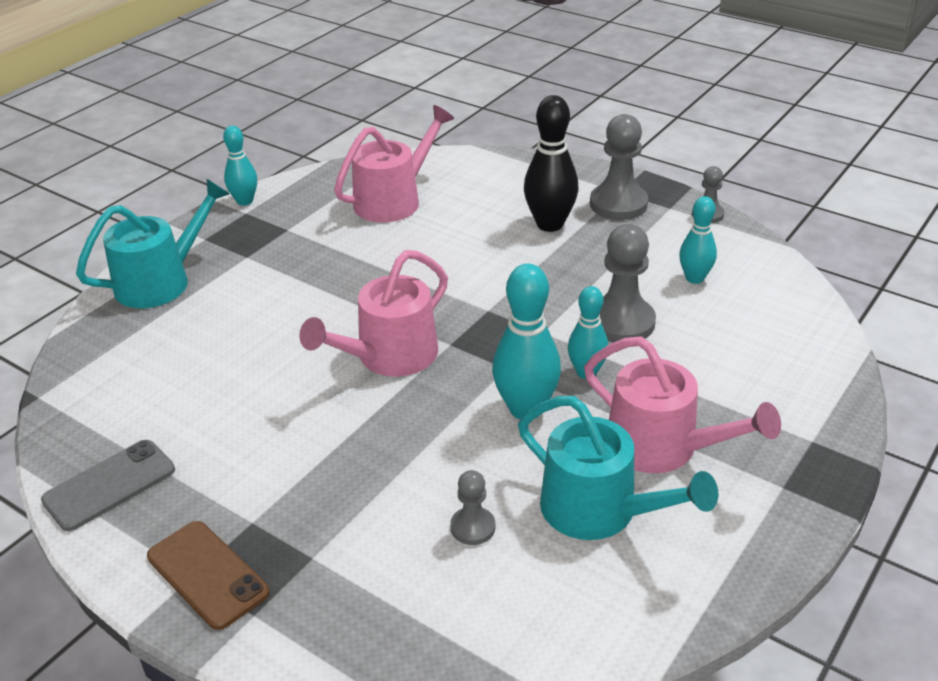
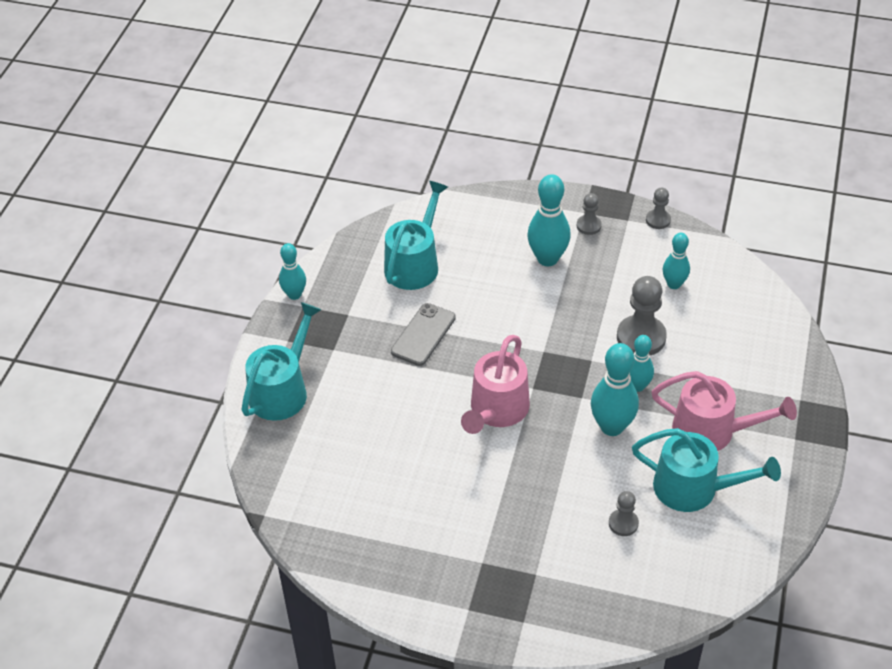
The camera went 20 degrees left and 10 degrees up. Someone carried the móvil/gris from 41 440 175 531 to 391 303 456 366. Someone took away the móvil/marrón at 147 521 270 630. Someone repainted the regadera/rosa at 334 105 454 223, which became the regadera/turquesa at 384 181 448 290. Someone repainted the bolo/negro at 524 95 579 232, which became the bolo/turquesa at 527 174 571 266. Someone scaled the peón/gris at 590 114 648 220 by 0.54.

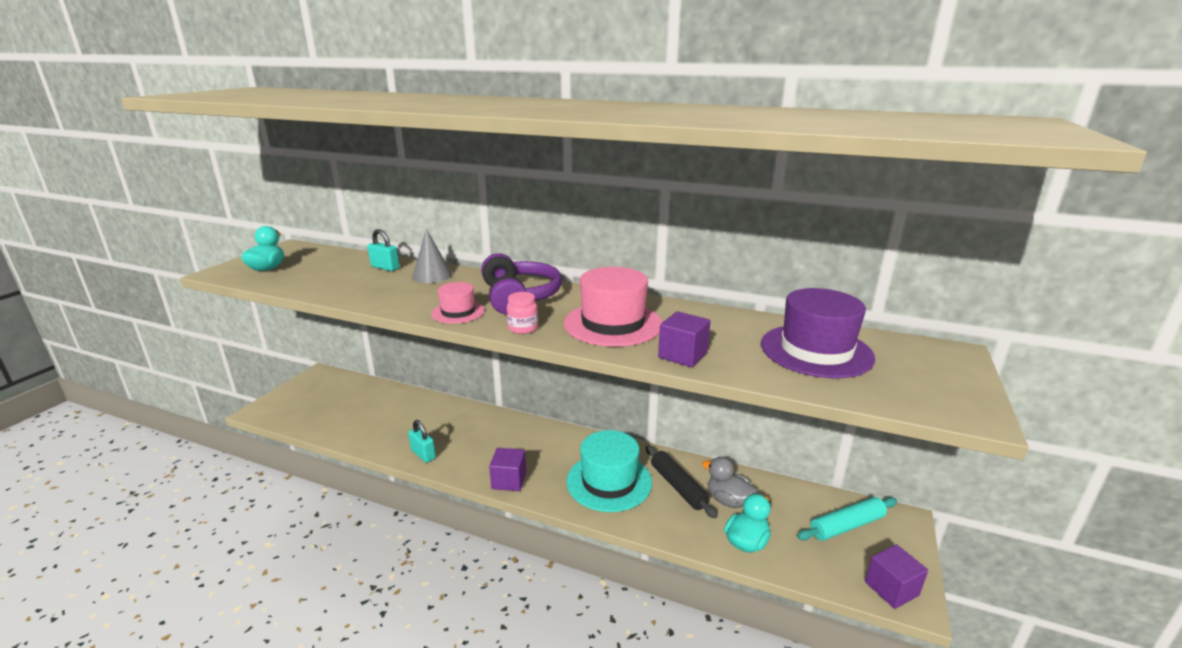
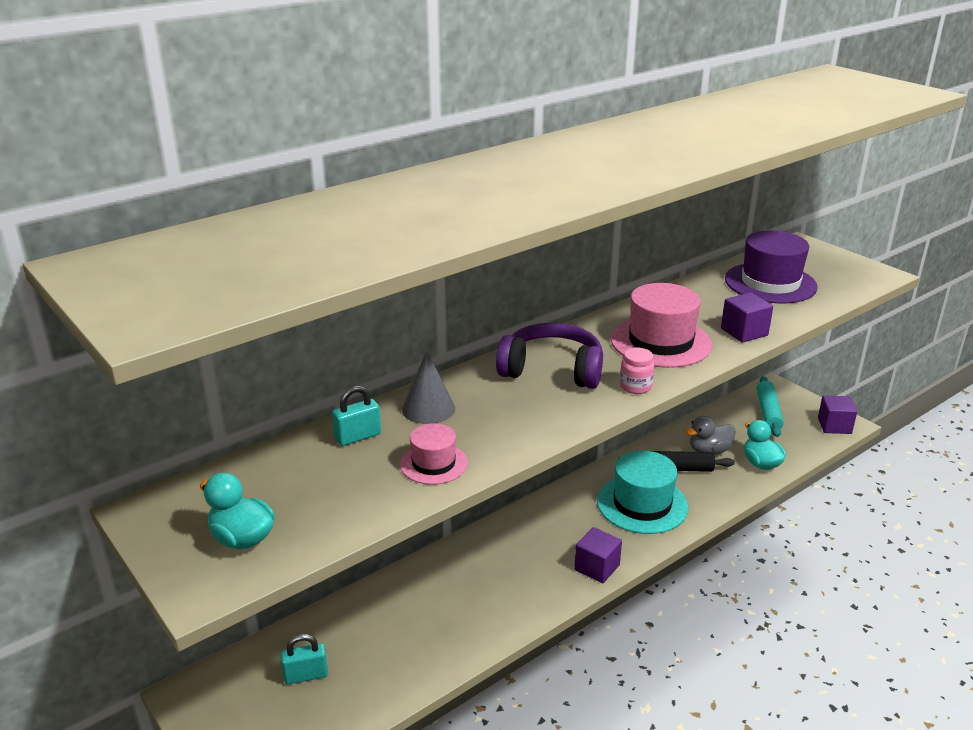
The camera went 60 degrees left and 5 degrees up. Someone carried the candado/turquesa from 408 420 436 463 to 281 634 328 684. Someone carried the sombrero/rosa from 431 282 485 324 to 400 423 468 485.

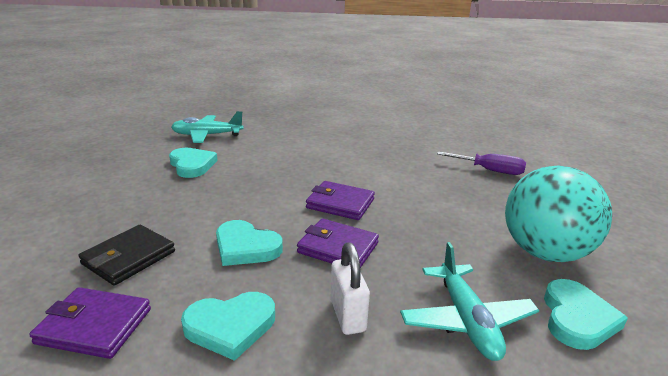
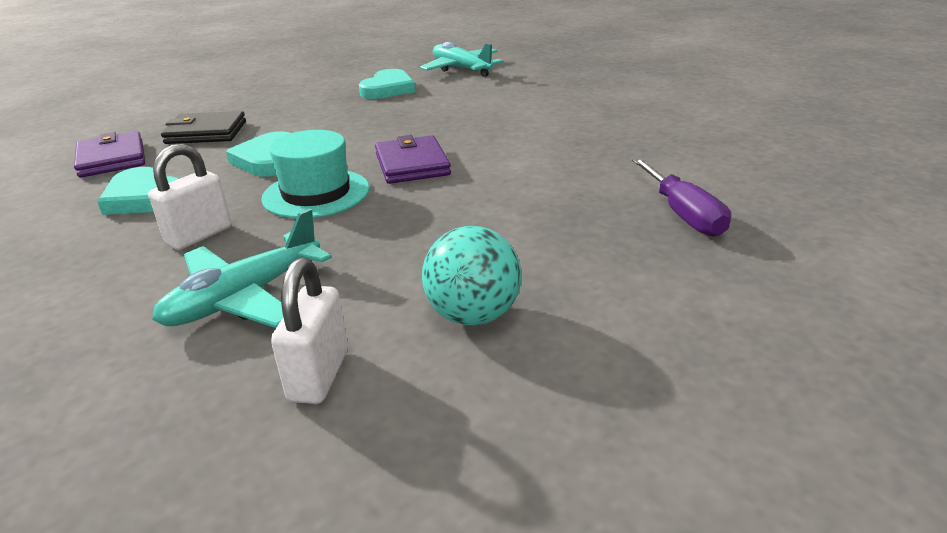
The camera went 55 degrees right and 5 degrees up. Someone swapped the cartera/morado at 297 219 379 268 for the sombrero/turquesa at 261 130 370 218. Someone scaled the pelota/turquesa at 505 165 612 262 by 0.60. Someone swapped the corazón/turquesa at 544 279 628 350 for the candado/blanco at 271 258 348 404.

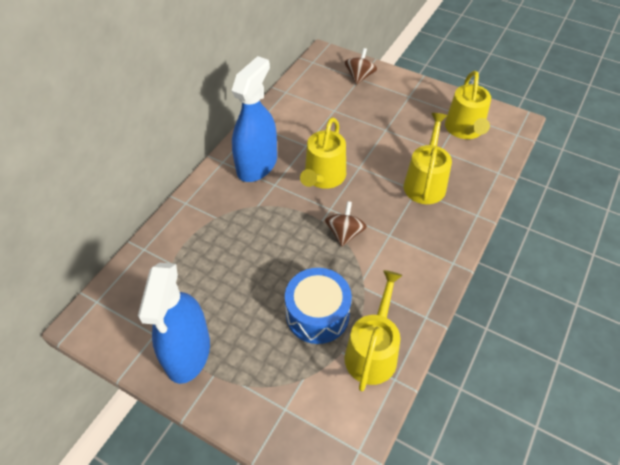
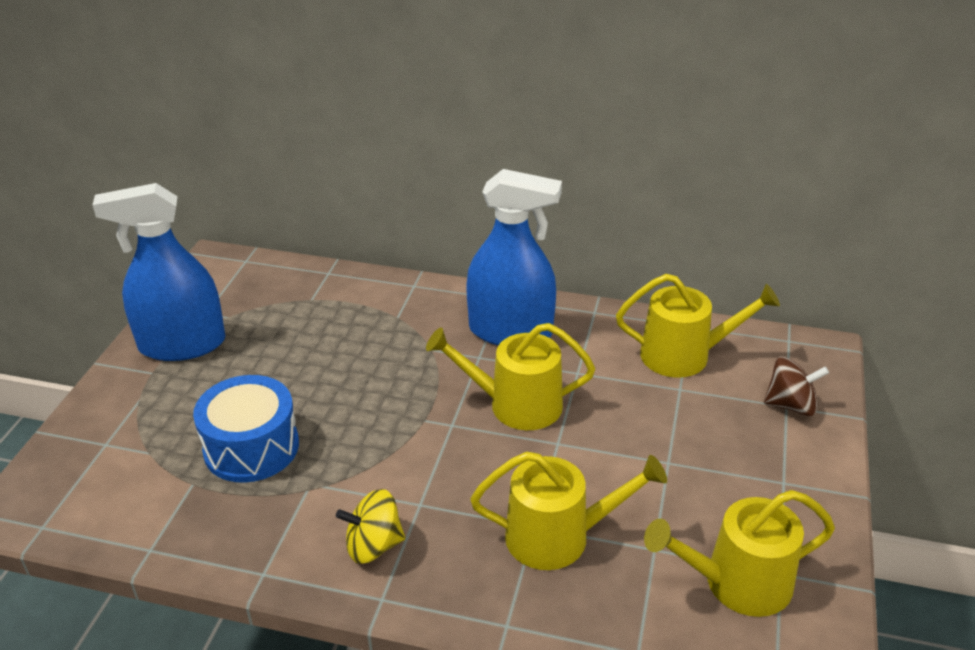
The camera went 75 degrees right and 15 degrees down. Someone took away the peonza/marrón at 325 201 367 247. Someone carried the regadera/amarillo from 344 270 403 391 to 616 274 780 378. Someone put down the peonza/amarillo at 336 489 405 564.

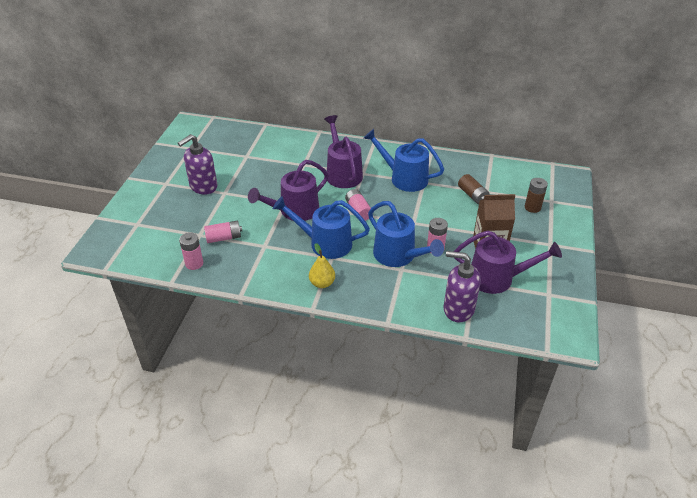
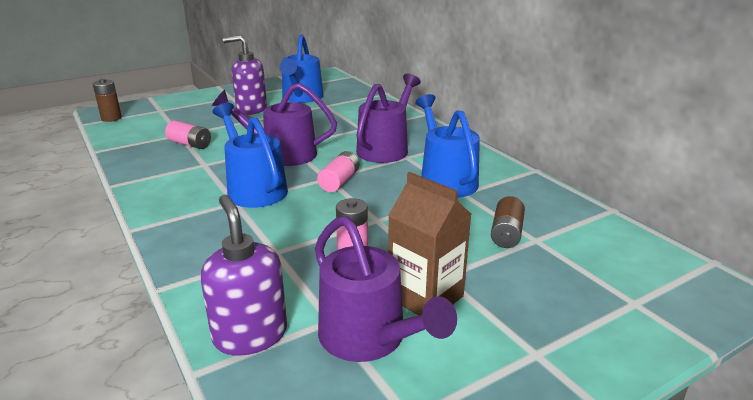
The camera went 45 degrees right and 15 degrees down. Someone took away the pila/rosa at 179 232 203 270. Someone took away the pera/amarillo at 309 243 335 288. Someone carried the regadera/azul from 368 201 444 267 to 280 34 323 103. Someone carried the pila/marrón from 525 178 548 213 to 93 79 122 122.

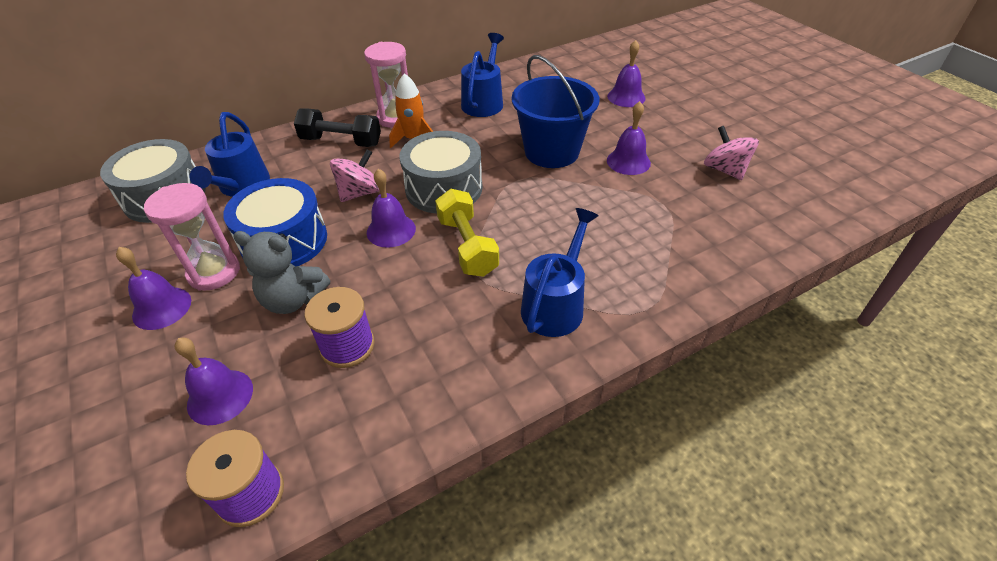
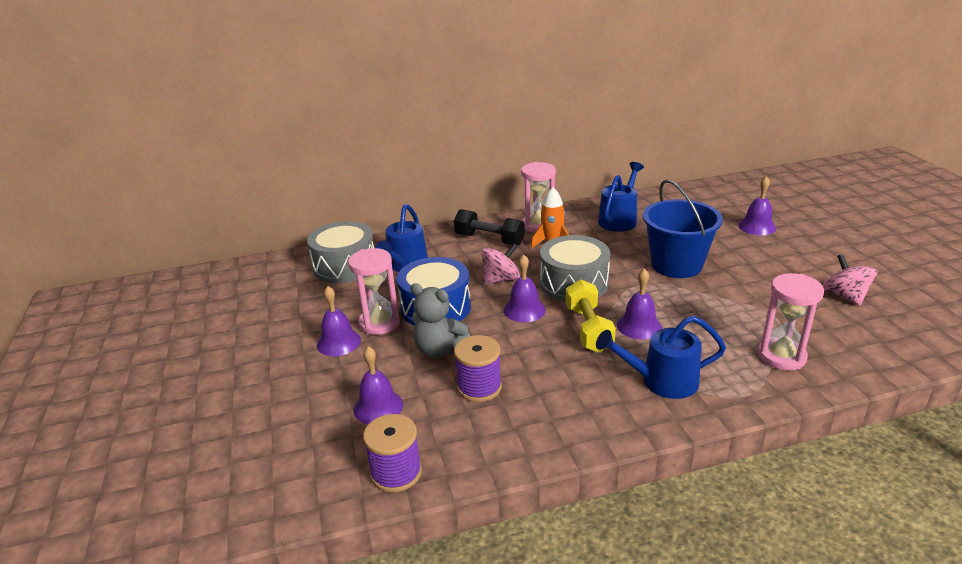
The camera went 15 degrees right and 15 degrees down. Someone rotated the regadera/azul at 521 208 599 337 by 135 degrees counterclockwise. Someone carried the campana/morado from 607 101 651 175 to 617 268 662 340. Someone put down the reloj de arena/rosa at 758 273 824 370.

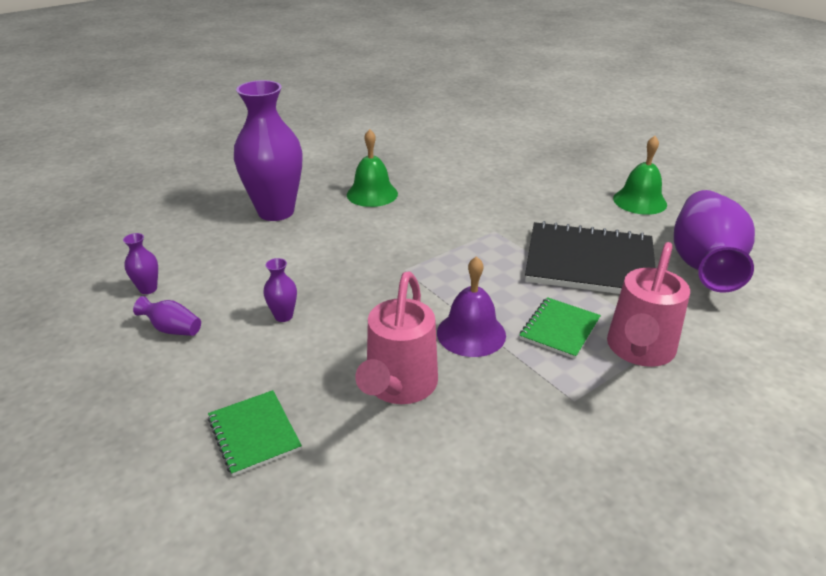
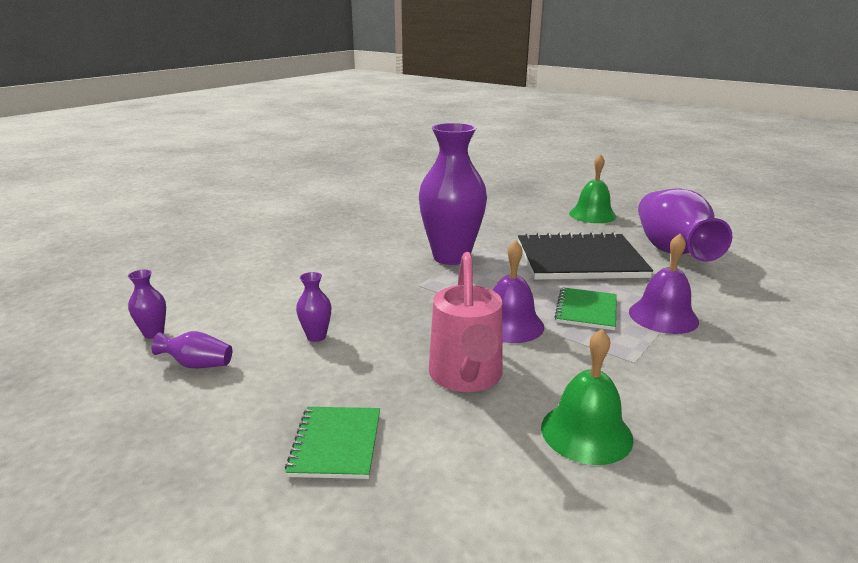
The camera went 15 degrees left and 10 degrees down. Someone rotated the cuaderno/verde at 208 390 302 476 by 45 degrees clockwise. Someone carried the florero/morado from 234 80 303 221 to 419 123 487 265. Someone carried the campana/verde from 347 129 398 207 to 541 329 634 465. Someone swapped the regadera/rosa at 607 242 690 367 for the campana/morado at 629 234 699 334.

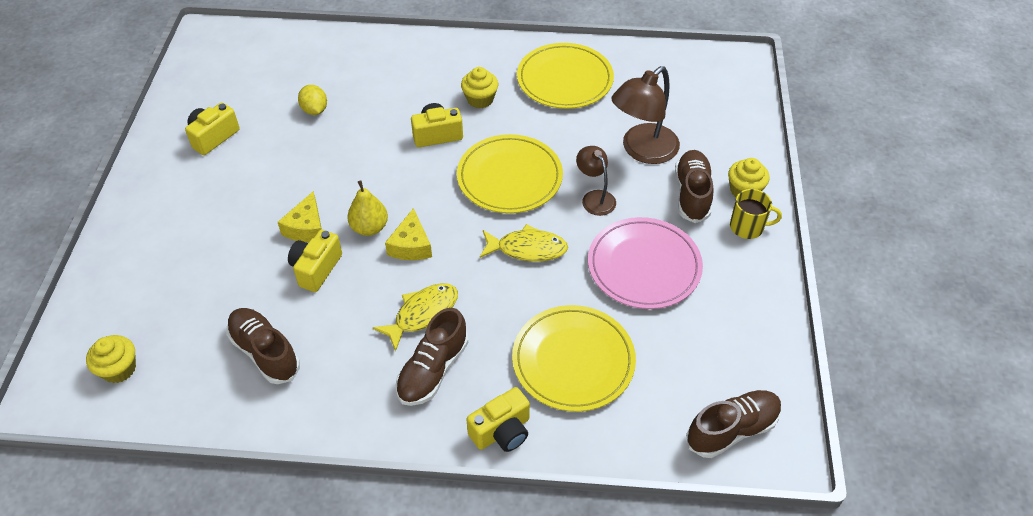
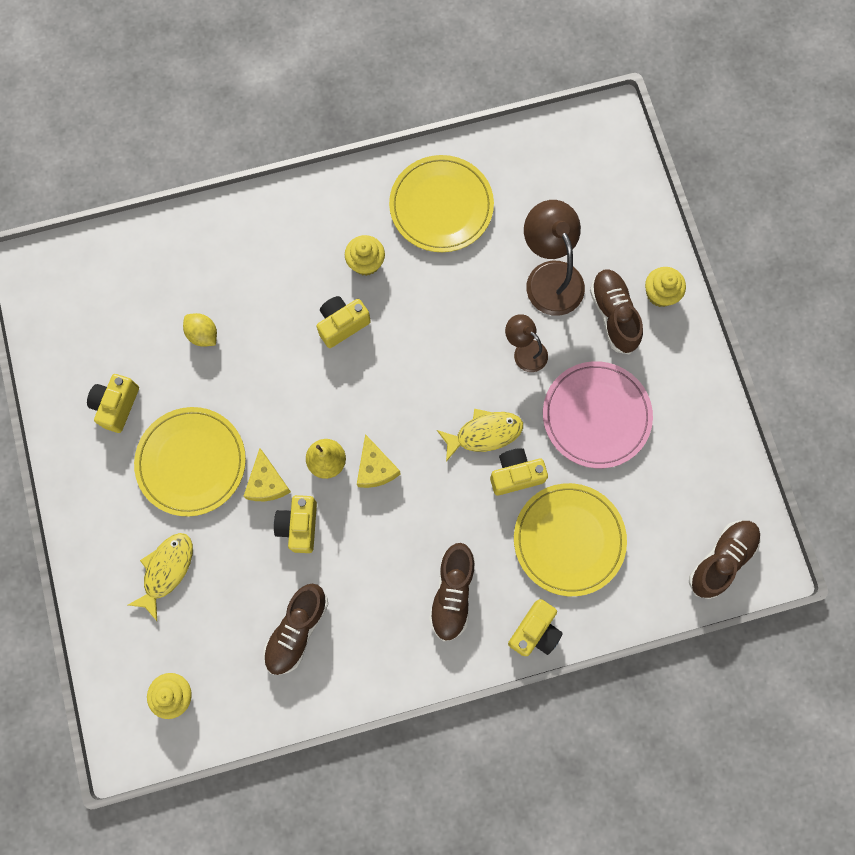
The camera went 20 degrees left and 25 degrees up. Someone rotated the zapato/marrón at 227 308 300 384 by 90 degrees counterclockwise. Someone carried the pez/amarillo from 373 283 458 352 to 128 533 193 621. Someone carried the plato/amarillo from 457 134 563 213 to 134 407 246 517. Someone rotated the lámpara/marrón at 611 66 680 164 by 135 degrees clockwise. Someone took away the taza/amarillo at 730 189 782 239. Someone put down the cámara/amarillo at 490 448 548 496.

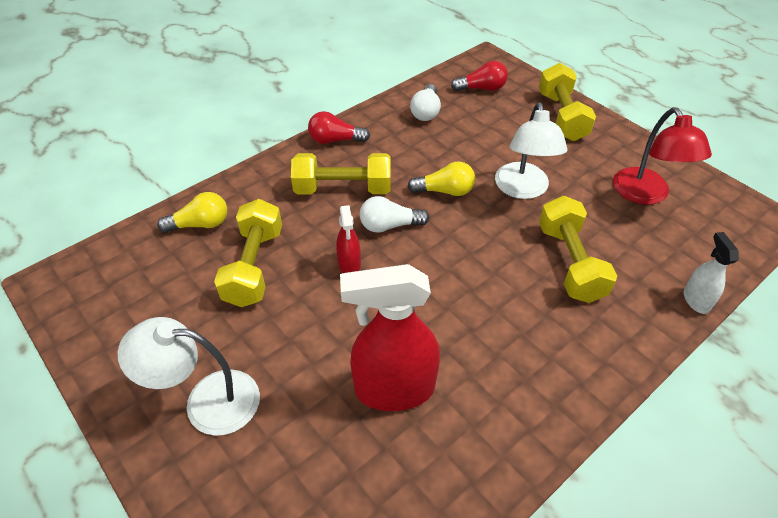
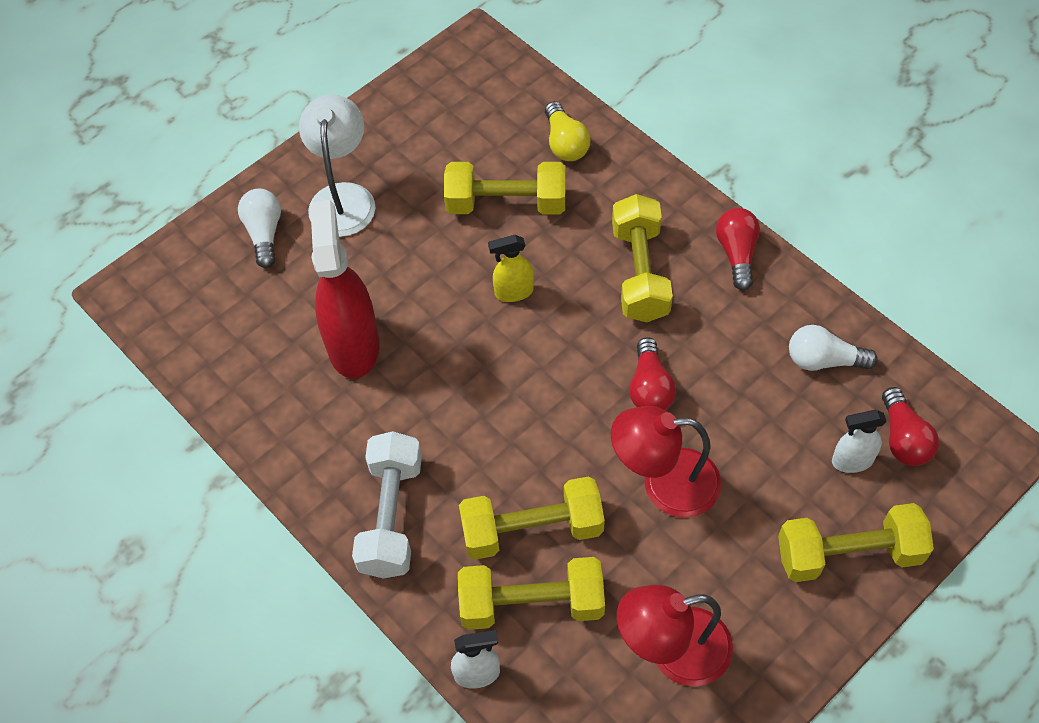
The camera went 90 degrees right and 10 degrees up. Someone repainted the pulverizador/rojo at 336 205 361 273, which became the pulverizador/amarillo at 488 235 534 302. Someone carried the bombilla/blanco from 360 196 430 233 to 238 189 281 268. Someone repainted the bombilla/amarillo at 408 161 475 196, which became the bombilla/rojo at 629 337 676 410. Someone repainted the lámpara/blanco at 495 102 567 199, which became the lámpara/rojo at 611 406 721 518. Someone put down the mancuerna/blanco at 352 431 422 578. Someone put down the mancuerna/amarillo at 458 557 605 630. Someone put down the pulverizador/blanco at 832 410 887 473.

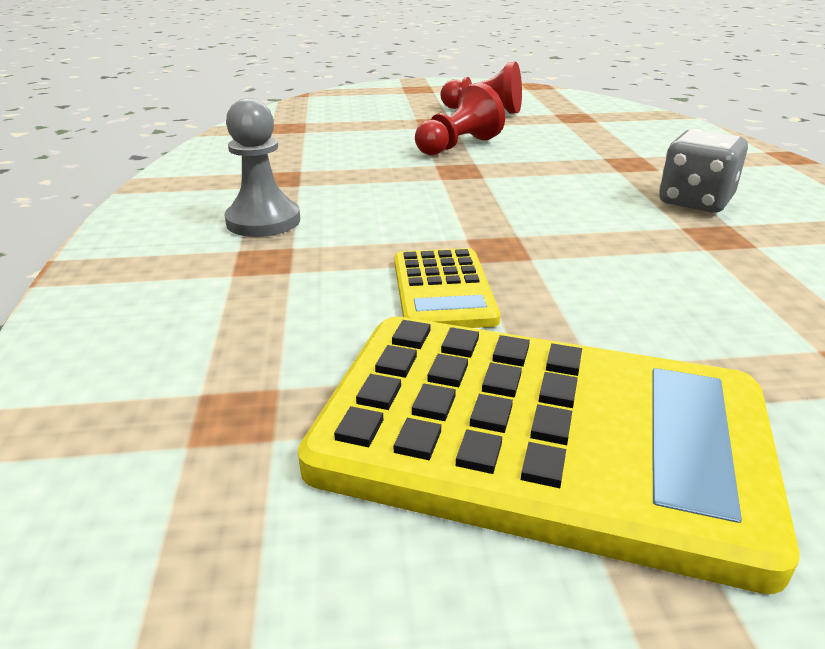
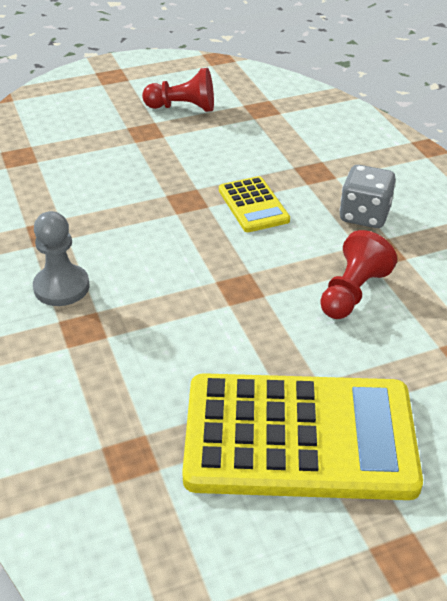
The camera went 15 degrees left and 10 degrees up. Someone carried the calculadora/amarillo from 394 248 500 328 to 219 176 290 232. Someone carried the peón/rojo from 415 83 505 155 to 320 230 397 319.

